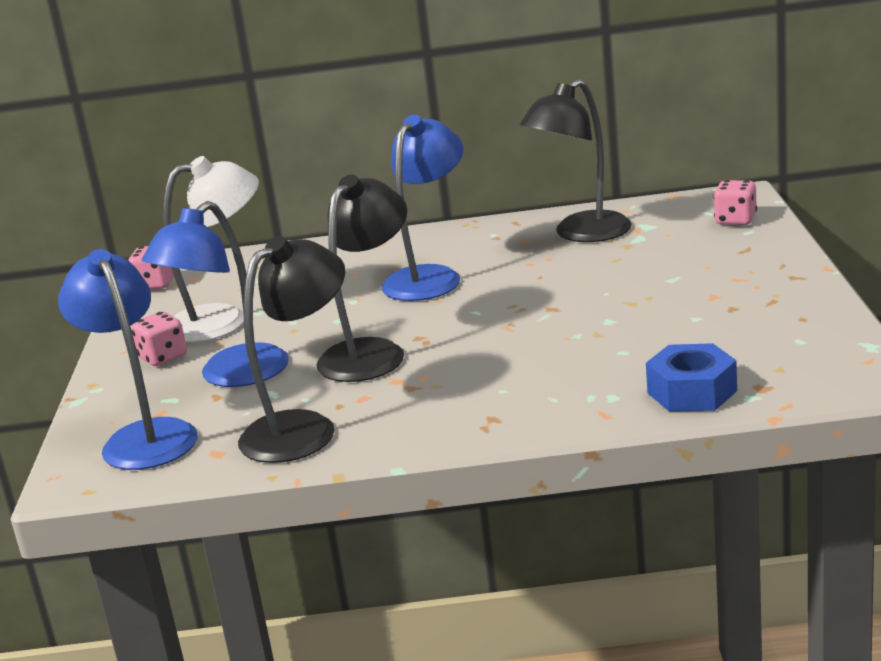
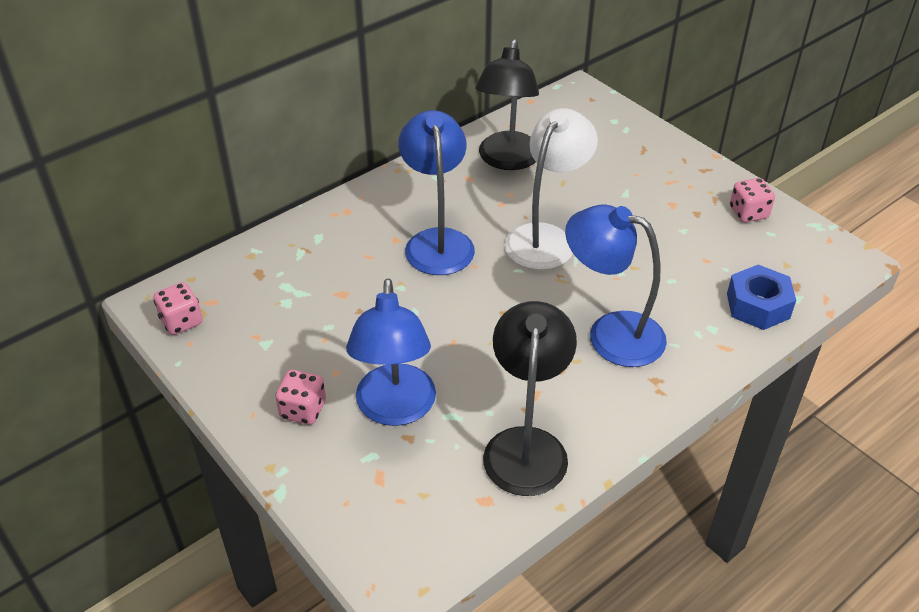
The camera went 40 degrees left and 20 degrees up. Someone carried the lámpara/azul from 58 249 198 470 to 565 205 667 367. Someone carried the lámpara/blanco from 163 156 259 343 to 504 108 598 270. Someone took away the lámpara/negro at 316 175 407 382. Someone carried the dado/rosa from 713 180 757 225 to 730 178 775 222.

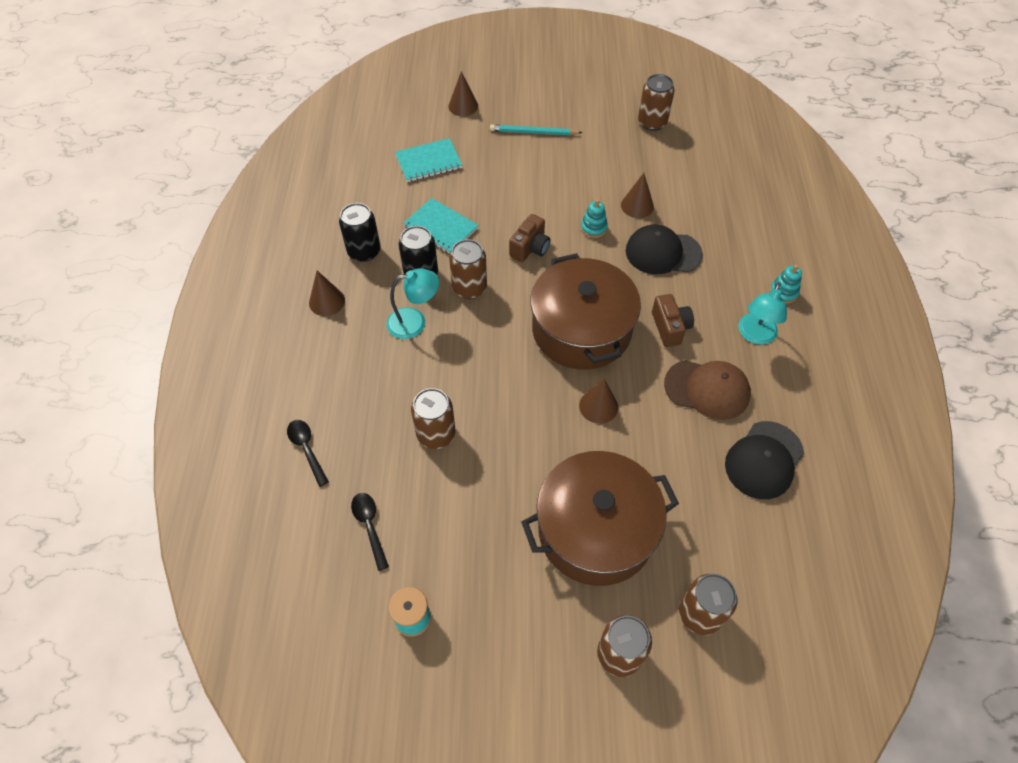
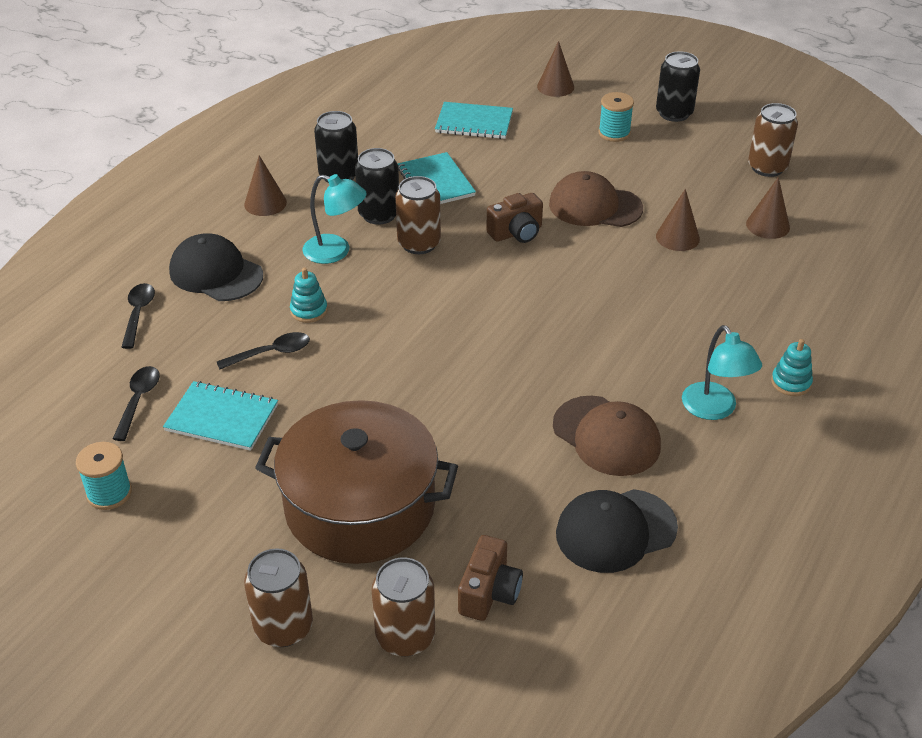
The camera went 30 degrees right and 15 degrees down. Someone swapped the lata/marrón at 411 388 456 449 for the cuchara/negro at 217 332 310 370. Someone swapped the lápiz/turquesa at 490 125 582 135 for the carrete/turquesa at 598 92 634 142. Someone took away the olla/marrón at 530 253 641 370. Someone carried the cono/marrón from 579 379 618 424 to 746 177 790 239. Someone carried the juguete apilable/turquesa from 581 199 608 238 to 290 268 328 323. Someone carried the gorra/negro from 626 224 703 274 to 169 233 263 301. Someone carried the cámara/marrón from 652 294 694 347 to 458 535 523 621. Someone rotated the lámpara/turquesa at 738 282 787 345 by 75 degrees counterclockwise. Someone put down the cuaderno/turquesa at 163 381 278 451. Someone put down the gorra/marrón at 549 171 643 227. Someone put down the lata/negro at 656 51 700 122.

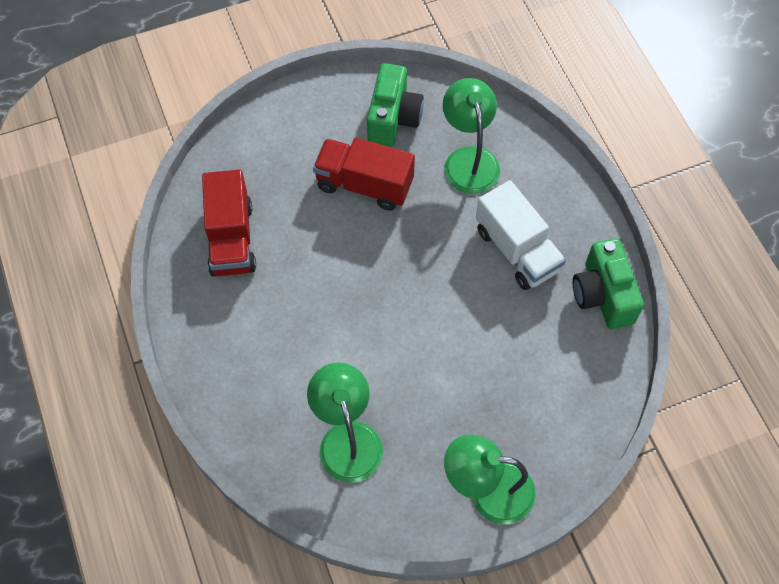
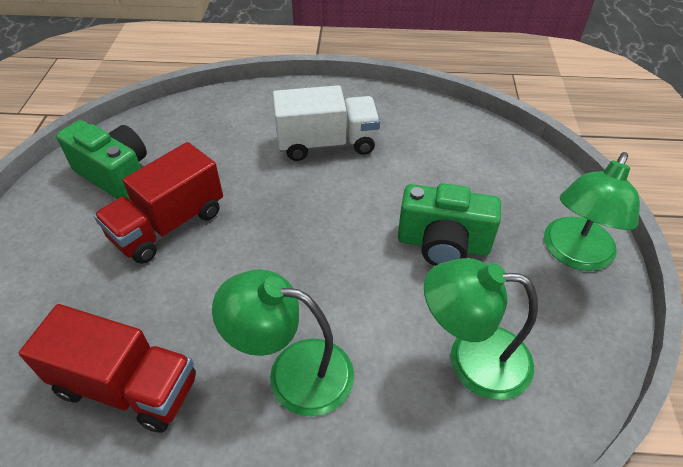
The camera went 65 degrees left and 15 degrees down. Someone carried the lámpara/verde from 443 78 500 194 to 212 269 354 417. Someone carried the cámara/verde from 573 238 644 329 to 398 183 501 266.

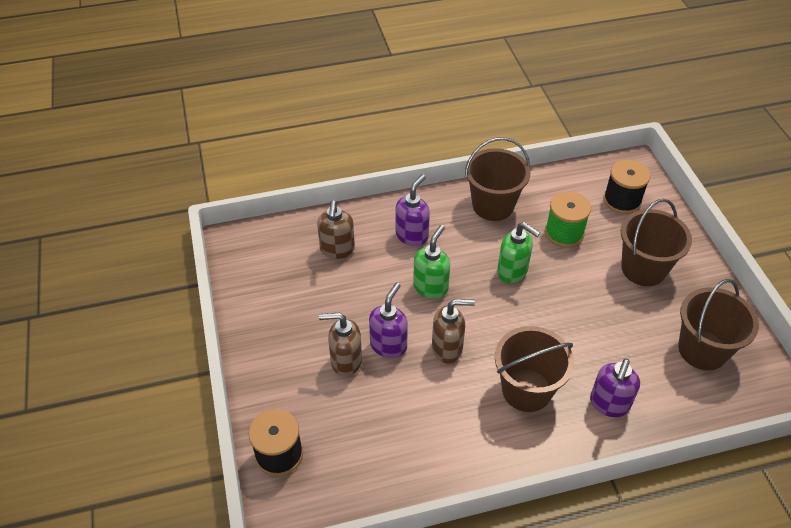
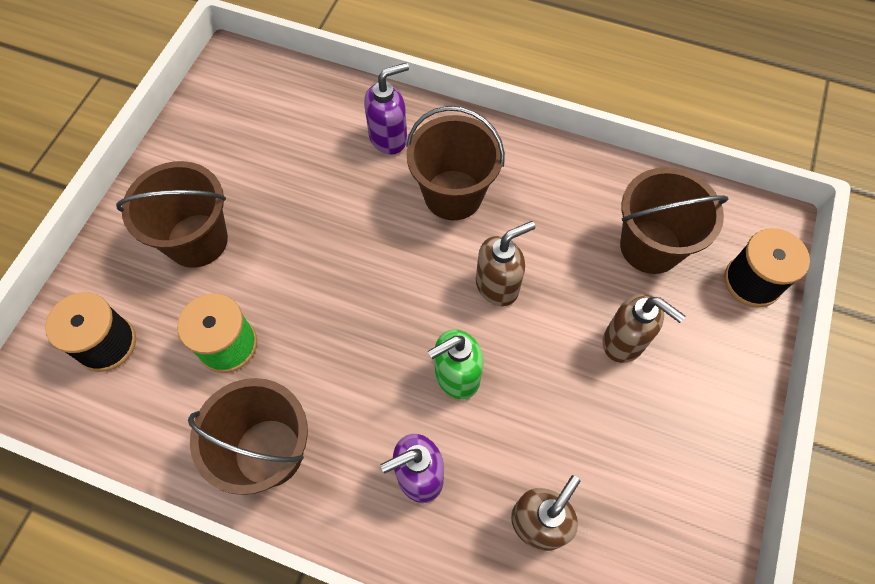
The camera went 145 degrees left and 15 degrees up. Someone took away the dispensador de jabón/morado at 369 283 408 358. Someone rotated the dispensador de jabón/marrón at 432 299 475 364 by 120 degrees clockwise. Someone took away the dispensador de jabón/verde at 497 222 540 283. Someone carried the balde/marrón from 678 279 759 370 to 620 167 728 274.

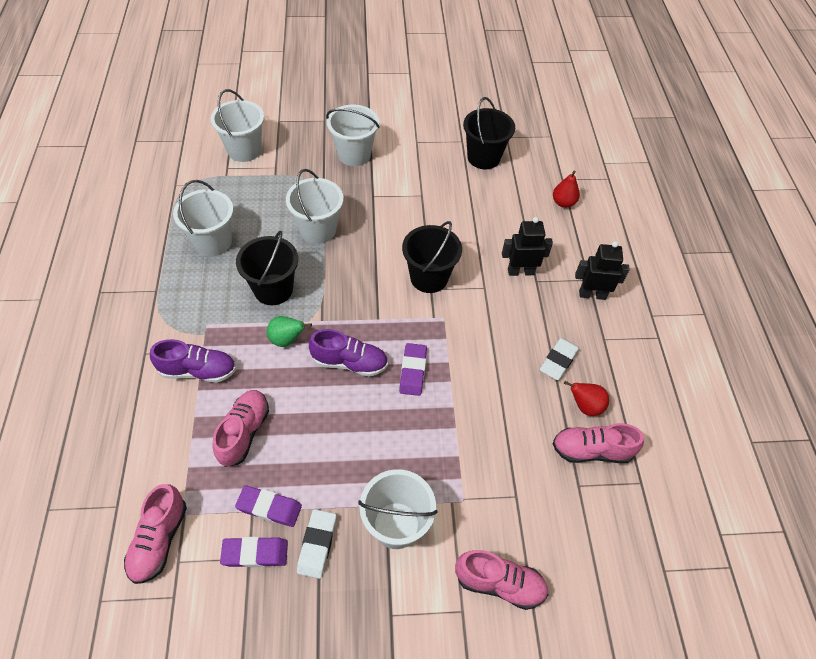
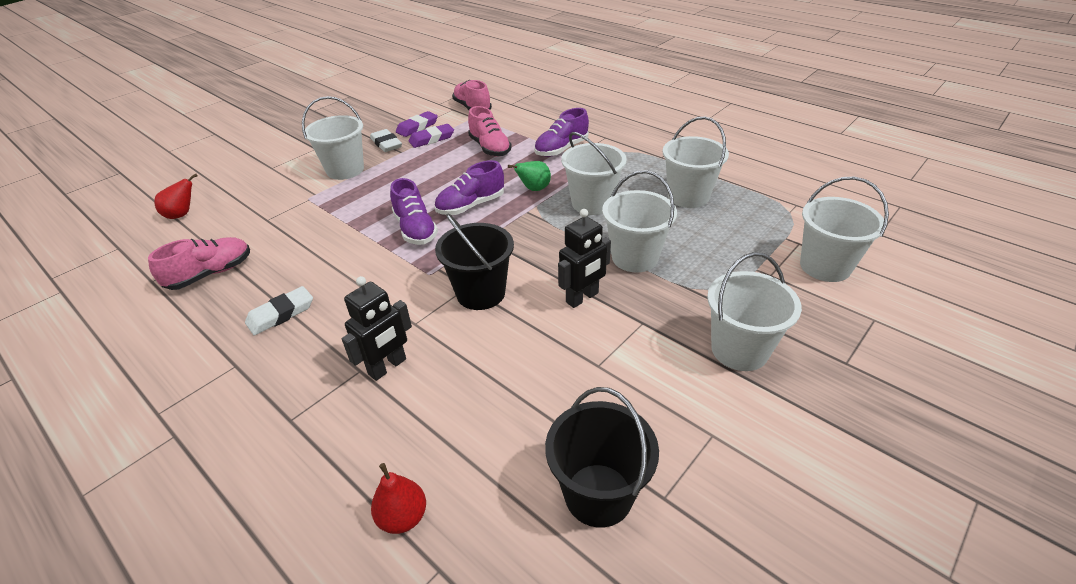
The camera went 140 degrees right and 15 degrees down. Someone repainted the balde/negro at 236 231 298 305, which became the balde/blanco at 561 132 627 215. Someone swapped the goma de borrar/morado at 399 343 427 396 for the zapato/morado at 390 178 438 245. Someone took away the zapato/rosa at 455 550 549 610. Someone rotated the goma de borrar/blanco at 540 338 580 380 by 60 degrees clockwise. Someone carried the pera/rojo from 564 381 609 416 to 154 173 198 219. Someone carried the robot/negro from 575 241 630 300 to 558 209 611 308.

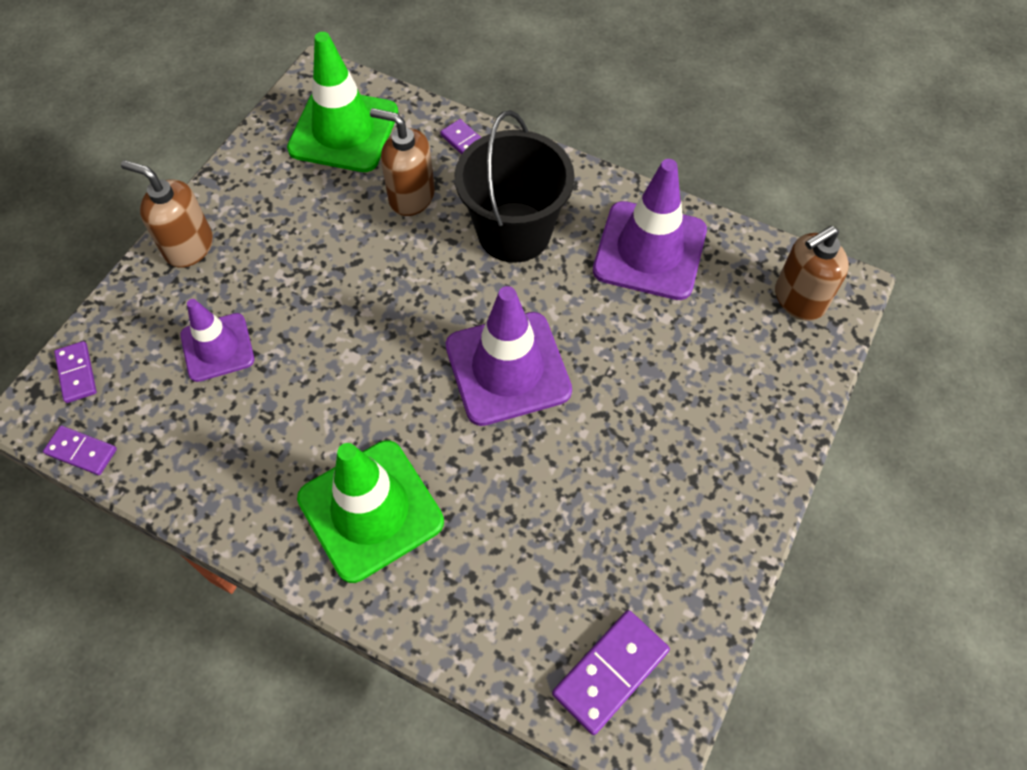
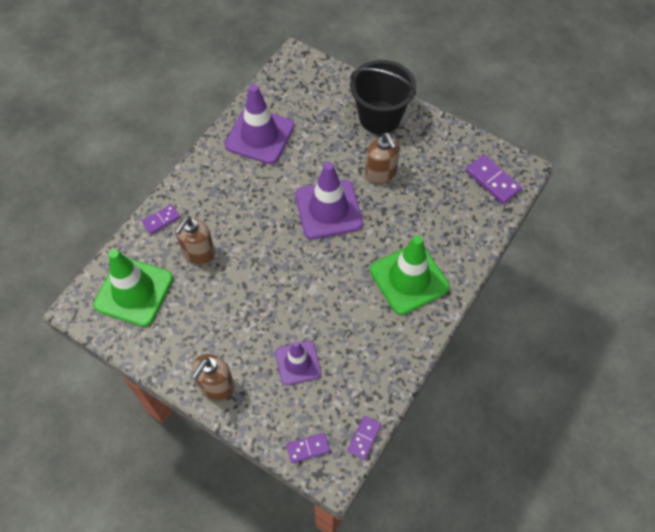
The camera went 85 degrees left and 0 degrees up. Someone carried the balde/negro from 454 110 575 263 to 350 60 416 134. Someone carried the dispensador de jabón/marrón from 775 226 849 321 to 365 133 400 184.

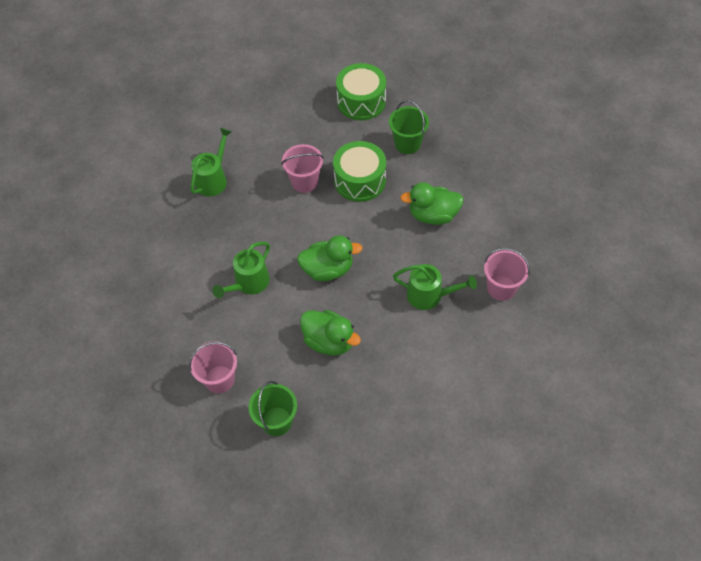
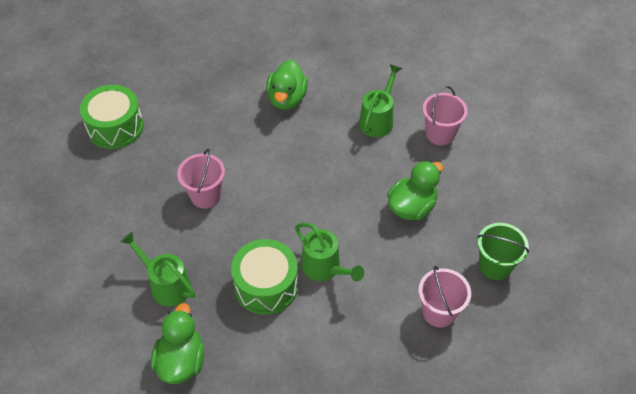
The camera went 80 degrees left and 5 degrees down. Someone carried the pato/verde from 297 236 363 281 to 151 303 204 384. Someone carried the tambor/verde from 333 141 386 202 to 231 239 298 315. Someone took away the balde/verde at 389 100 429 154. Someone carried the balde/rosa from 484 248 530 301 to 423 86 468 145.

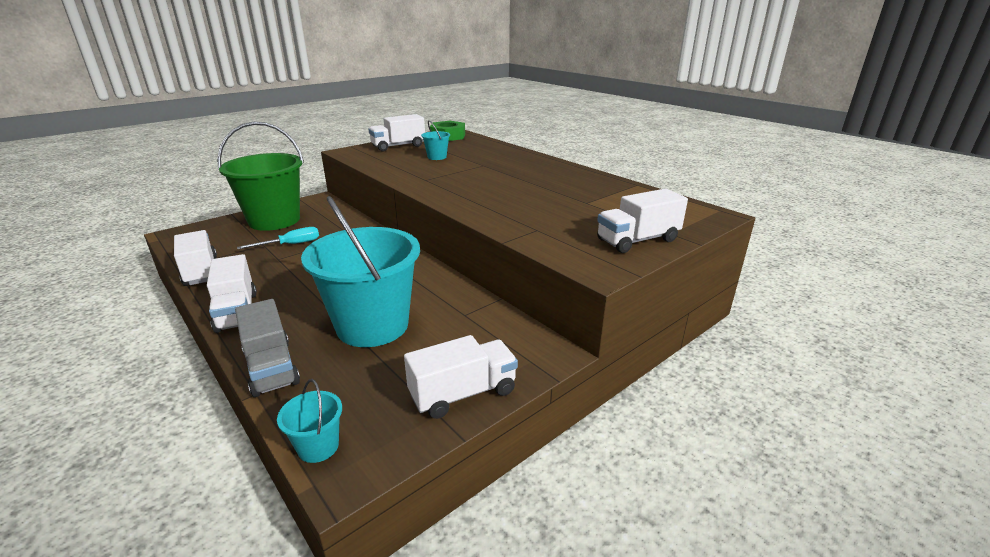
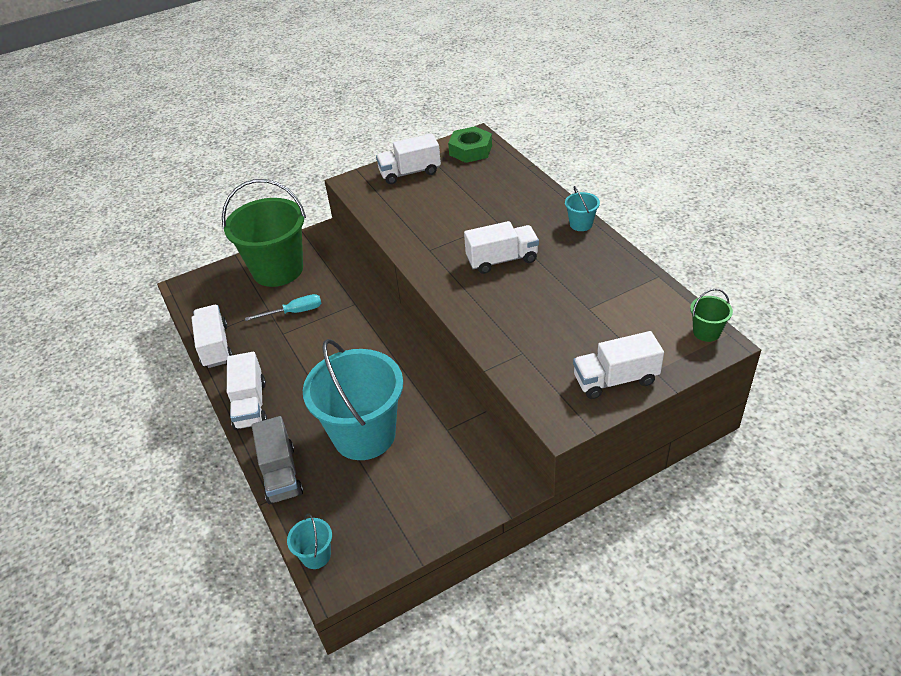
The camera went 15 degrees right and 15 degrees up. Someone carried the camión/blanco from 404 335 518 419 to 464 221 539 274. Someone carried the balde/turquesa from 421 120 450 160 to 565 186 600 231. Someone put down the balde/verde at 690 289 733 342.

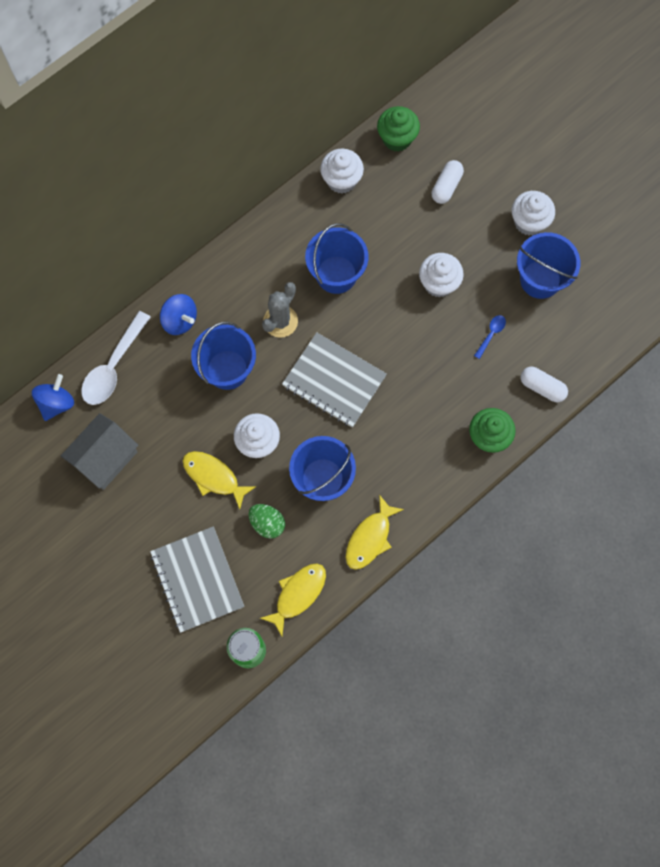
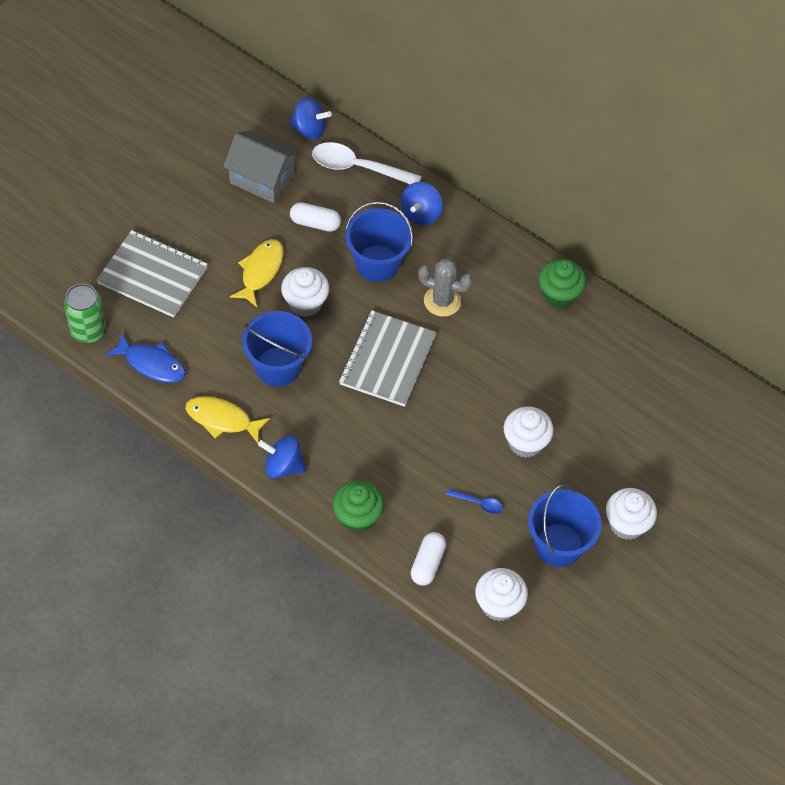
The camera went 75 degrees right and 15 degrees down. Someone rotated the cuaderno/gris at 150 526 244 633 by 60 degrees clockwise. Someone took away the huevo/verde at 248 504 285 539. Someone repainted the pez/amarillo at 260 563 326 636, which became the pez/azul at 105 332 186 383. Someone took away the balde/azul at 305 223 368 294. Someone carried the magdalena/blanco from 320 149 364 194 to 475 568 528 621. Someone carried the magdalena/verde from 377 106 420 152 to 539 259 586 309. Someone carried the cápsula/blanco from 432 160 464 204 to 290 202 341 232. Someone put down the peonza/azul at 258 436 306 478.

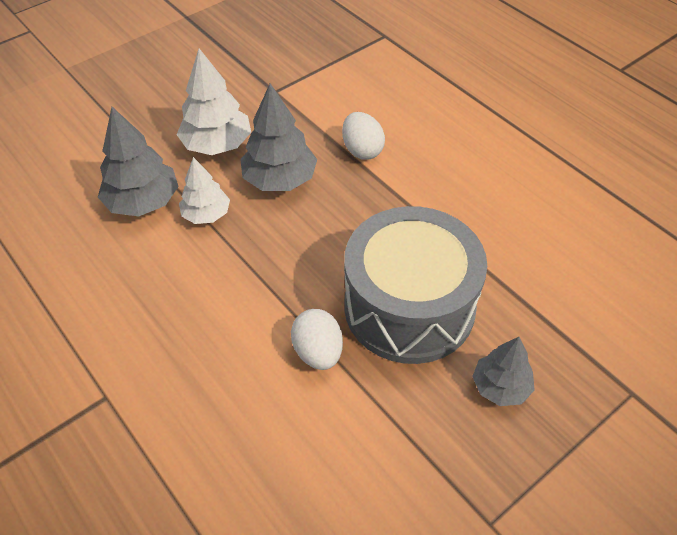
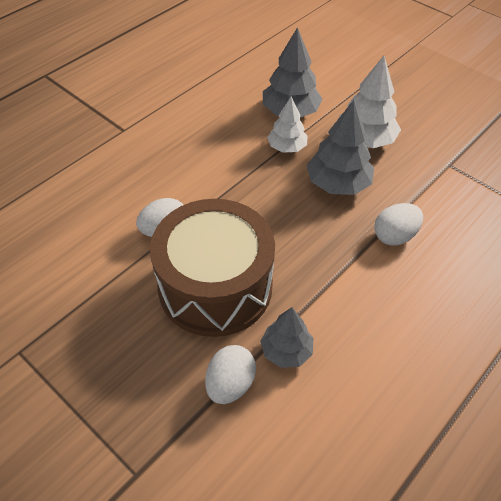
The camera went 80 degrees right and 0 degrees up. Someone repainted the tambor/gris at 344 206 487 364, which became the tambor/marrón at 150 199 275 337. Someone carried the árbol/gris from 472 337 535 406 to 260 307 313 368. Someone put down the huevo/blanco at 205 345 256 404.

